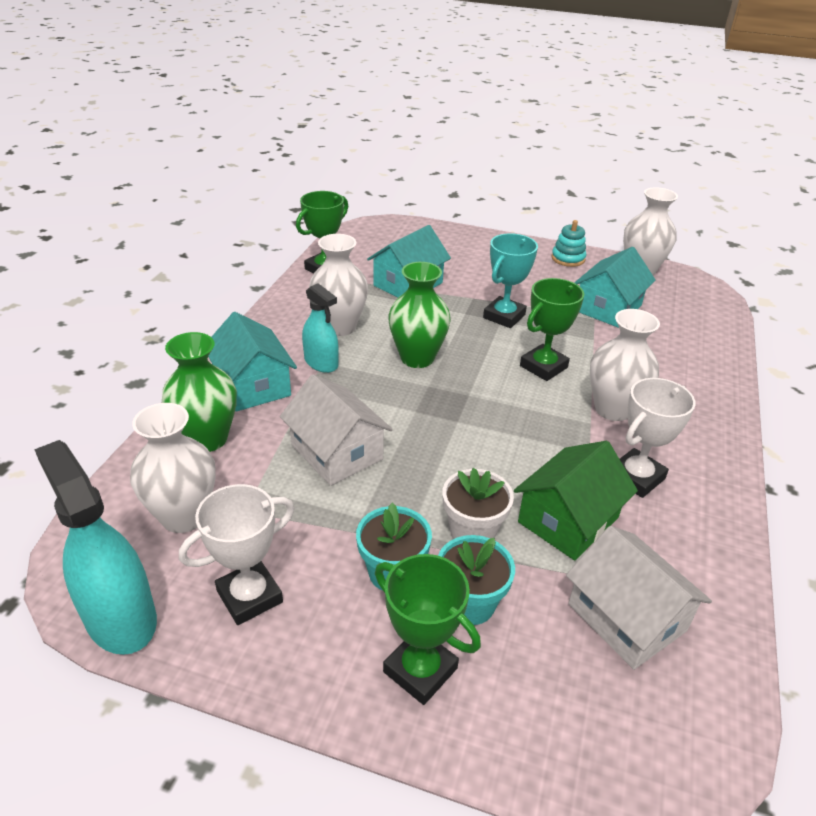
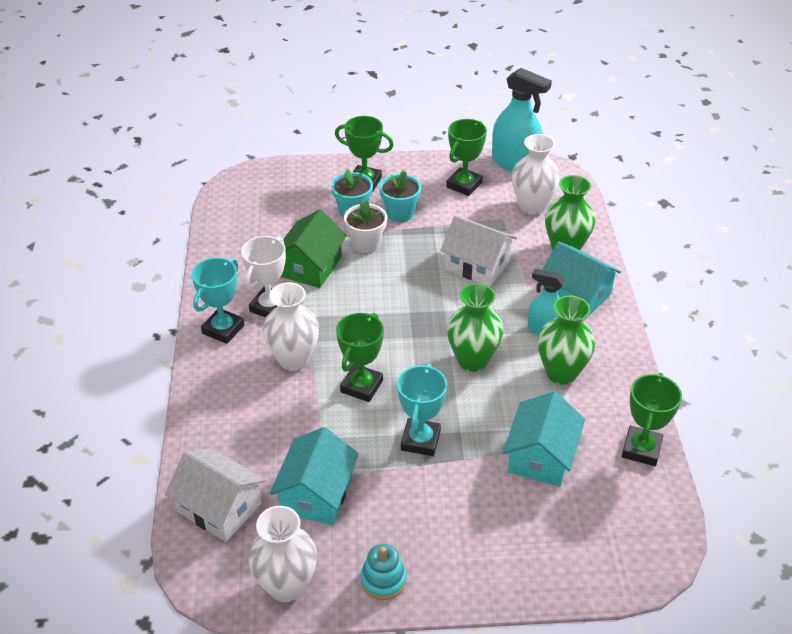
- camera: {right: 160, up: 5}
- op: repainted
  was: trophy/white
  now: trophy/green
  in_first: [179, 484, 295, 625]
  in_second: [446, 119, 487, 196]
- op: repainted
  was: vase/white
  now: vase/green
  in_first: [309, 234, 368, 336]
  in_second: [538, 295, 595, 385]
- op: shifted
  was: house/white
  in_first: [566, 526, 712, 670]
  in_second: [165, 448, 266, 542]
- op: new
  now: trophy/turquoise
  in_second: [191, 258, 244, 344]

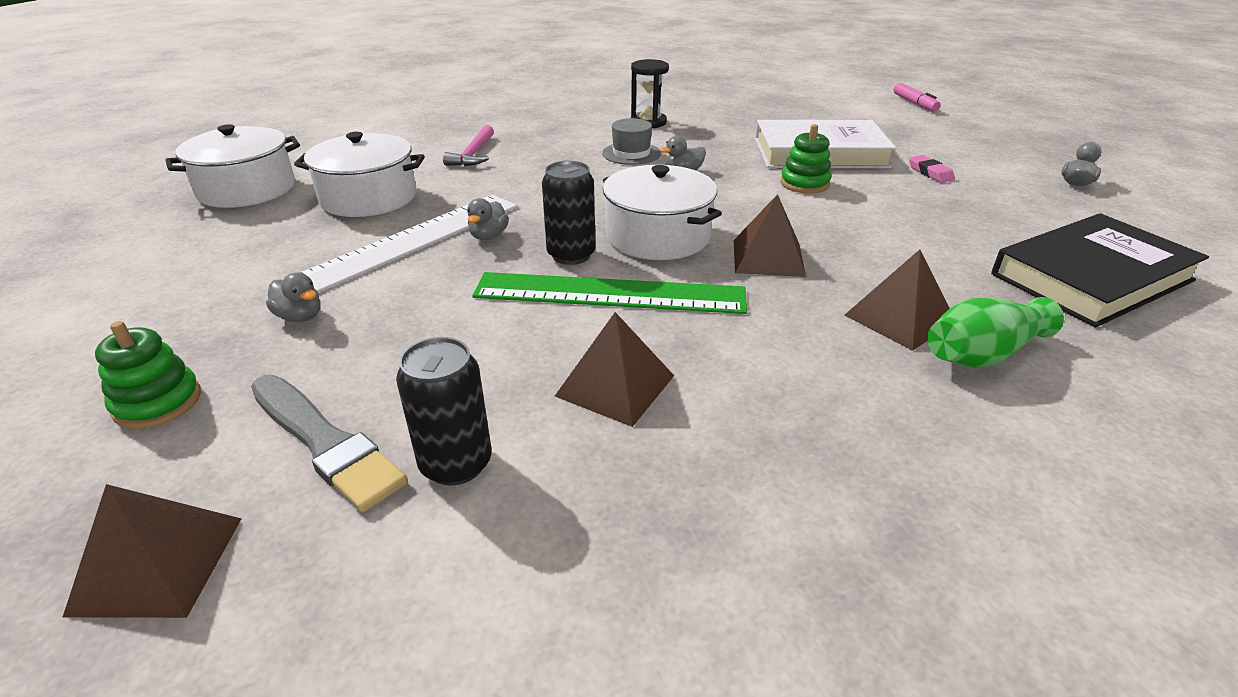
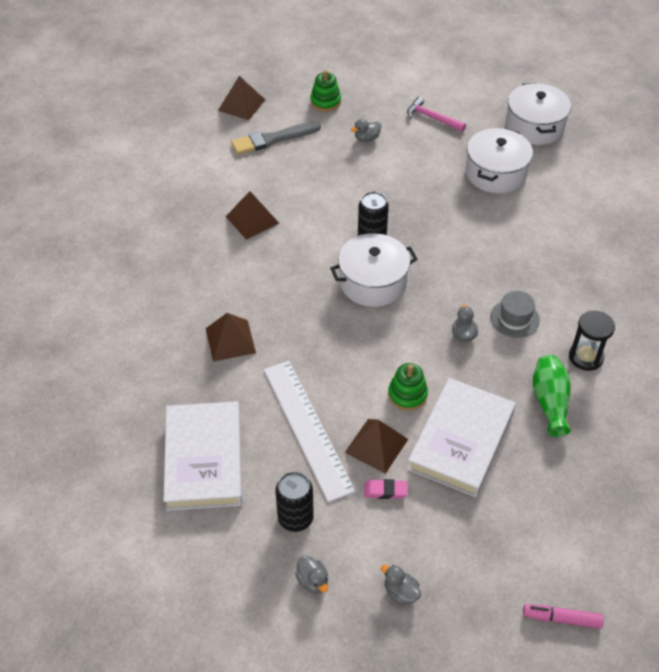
- camera: {right: 115, up: 15}
- op: shifted
  was: ruler/white
  in_first: [300, 195, 517, 293]
  in_second: [264, 361, 356, 502]
- op: shifted
  was: can/black
  in_first: [396, 337, 492, 486]
  in_second: [275, 471, 314, 532]
- op: shifted
  was: hammer/pink
  in_first: [443, 125, 494, 166]
  in_second: [407, 97, 466, 132]
- op: shifted
  was: duck/grey
  in_first: [467, 198, 509, 240]
  in_second: [381, 565, 421, 605]
- op: gone
  was: ruler/green
  in_first: [472, 272, 747, 314]
- op: shifted
  was: pyramid/brown
  in_first: [734, 194, 806, 277]
  in_second: [345, 419, 408, 474]
- op: shifted
  was: vase/green
  in_first: [927, 297, 1064, 368]
  in_second: [533, 355, 571, 437]
- op: repainted
  was: book/black
  now: book/white
  in_first: [991, 213, 1209, 327]
  in_second: [163, 401, 242, 511]

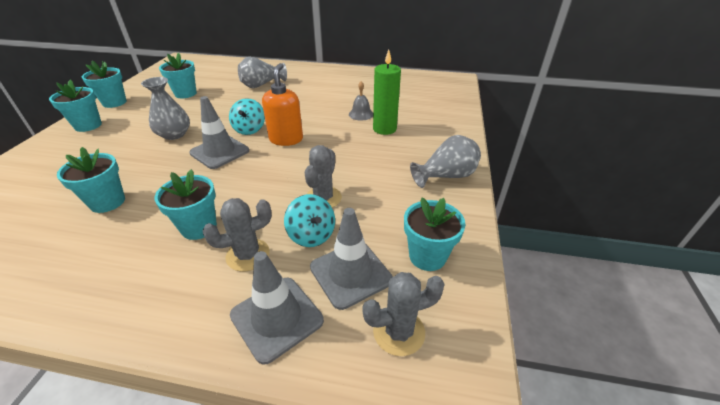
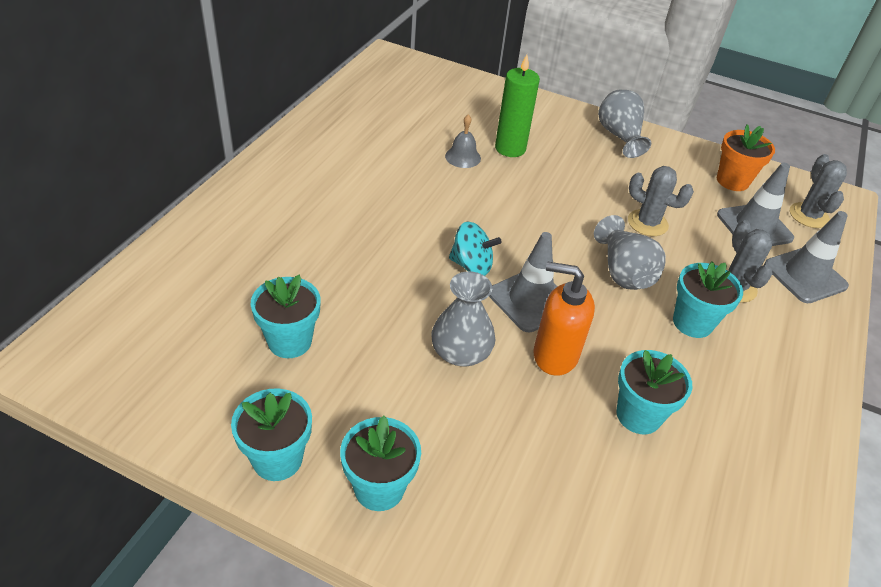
- camera: {right: -80, up: 5}
- op: shifted
  was: vase/grey
  in_first: [238, 57, 287, 88]
  in_second: [594, 215, 666, 290]
- op: shifted
  was: soap dispenser/orange
  in_first: [262, 63, 303, 146]
  in_second: [533, 261, 595, 376]
- op: gone
  was: spinning top/turquoise
  in_first: [284, 194, 335, 247]
- op: repainted
  was: flower pot/turquoise
  now: flower pot/orange
  in_first: [404, 198, 466, 271]
  in_second: [717, 125, 775, 191]

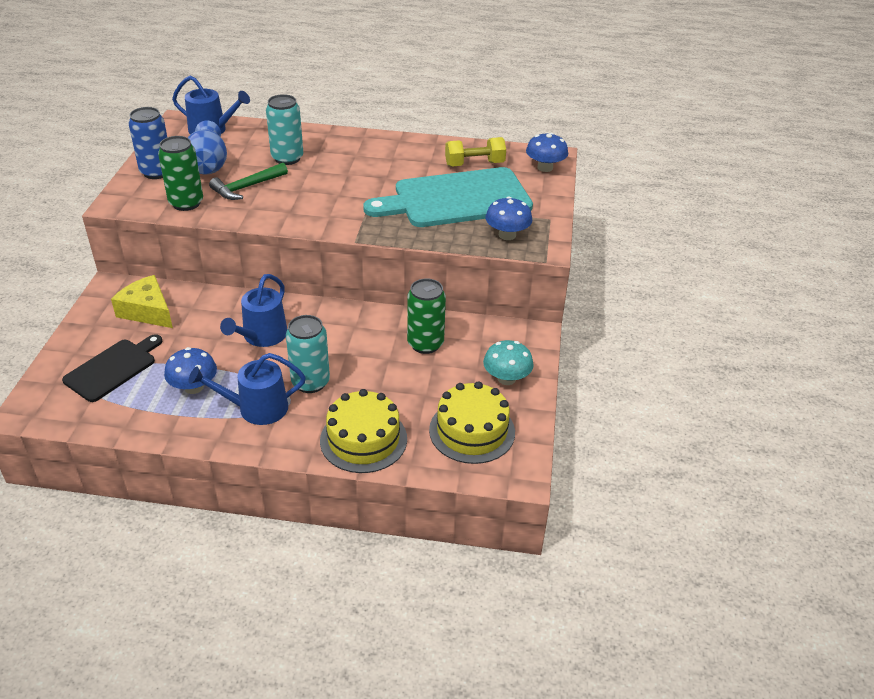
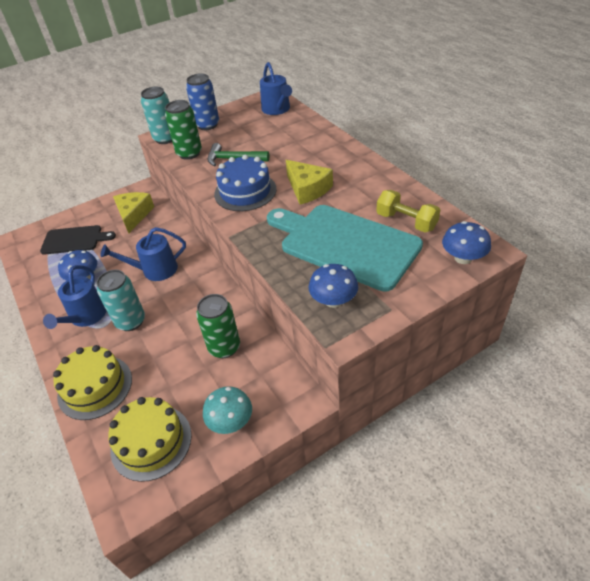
- camera: {right: 55, up: 5}
- op: gone
  was: vase/blue
  in_first: [188, 121, 227, 174]
- op: rotated
  was: watering can/blue
  in_first: [189, 353, 306, 425]
  in_second: [43, 265, 106, 329]
  clockwise: -120
- op: shifted
  was: can/turquoise
  in_first: [266, 94, 303, 165]
  in_second: [141, 87, 172, 144]
- op: new
  now: cake/blue
  in_second: [214, 155, 276, 211]
- op: new
  now: cheese/yellow
  in_second: [286, 160, 333, 205]

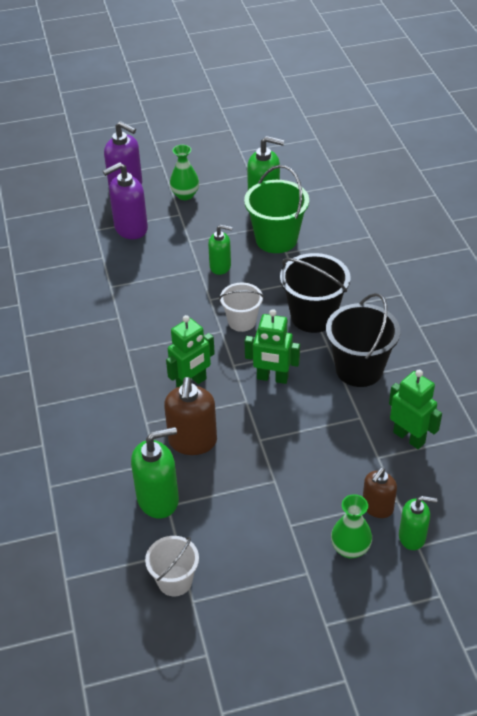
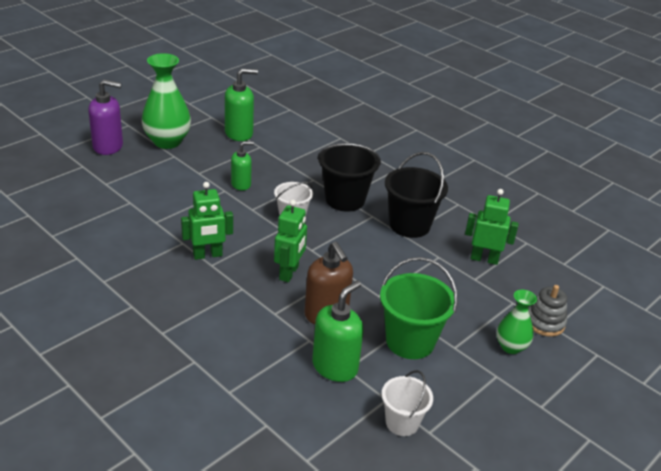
- camera: {right: -35, up: -10}
- op: gone
  was: soap dispenser/purple
  in_first: [103, 162, 148, 239]
- op: scaled
  was: vase/green
  in_first: [170, 145, 199, 200]
  in_second: [142, 53, 191, 149]
  ratio: 1.76
- op: shifted
  was: bucket/green
  in_first: [244, 165, 309, 253]
  in_second: [380, 257, 458, 359]
- op: shifted
  was: robot/green
  in_first: [245, 309, 300, 384]
  in_second: [181, 182, 233, 260]
- op: gone
  was: soap dispenser/brown
  in_first: [363, 468, 397, 518]
- op: swapped
  was: soap dispenser/green
  now: stacking toy/grey
  in_first: [399, 496, 438, 550]
  in_second: [529, 285, 567, 337]

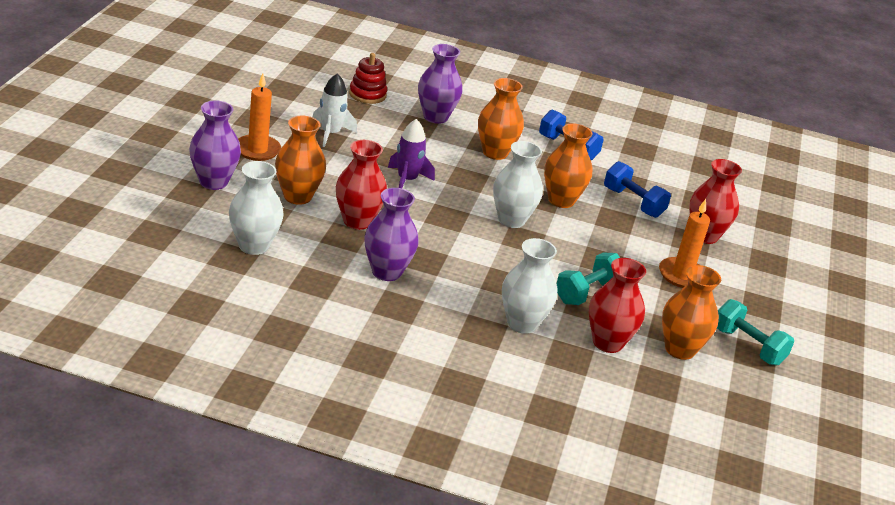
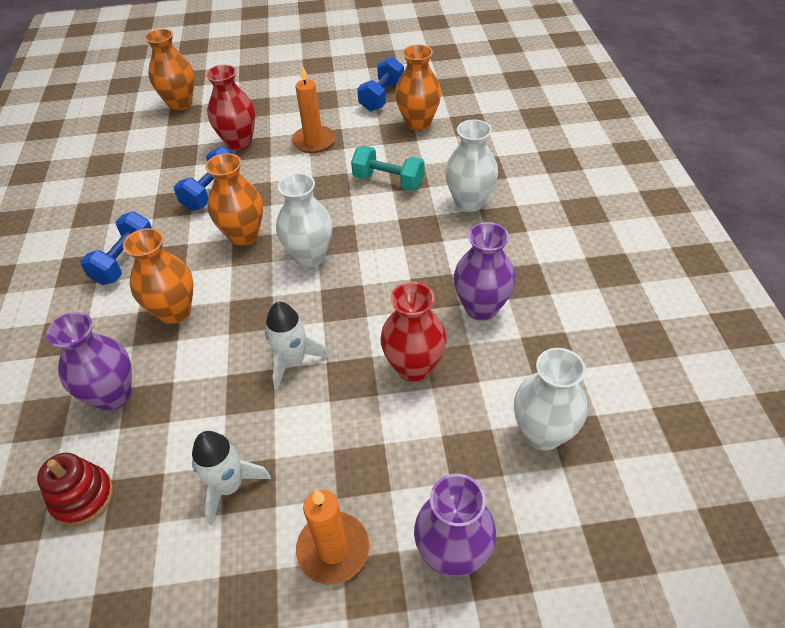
- camera: {right: -105, up: 15}
- op: shifted
  was: vase/orange
  in_first: [275, 116, 326, 205]
  in_second: [144, 29, 194, 111]
- op: repainted
  was: rocket/purple
  now: rocket/white
  in_first: [388, 119, 435, 188]
  in_second: [265, 302, 329, 390]
- op: gone
  was: vase/red
  in_first: [589, 258, 646, 353]
- op: repainted
  was: dumbbell/turquoise
  now: dumbbell/blue
  in_first: [717, 299, 794, 365]
  in_second: [357, 57, 404, 111]

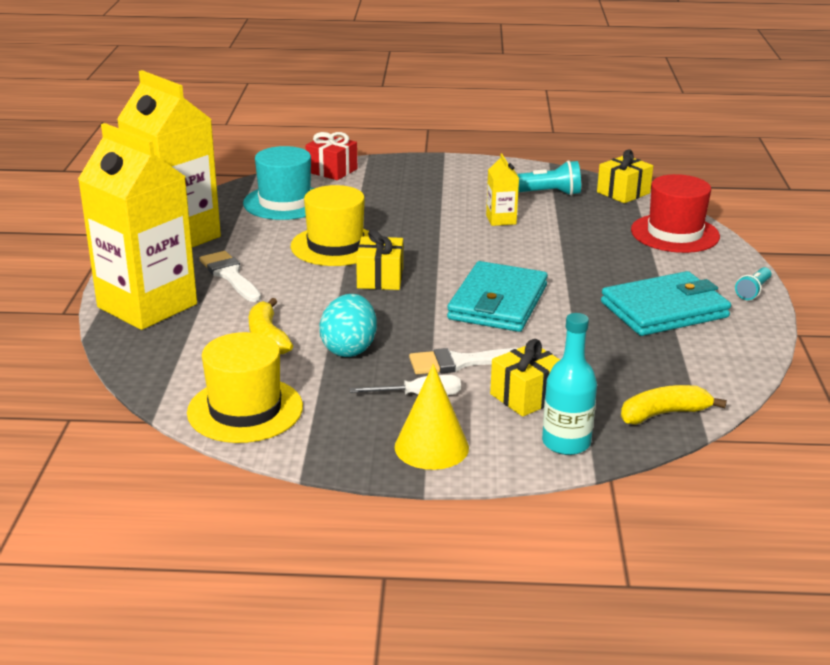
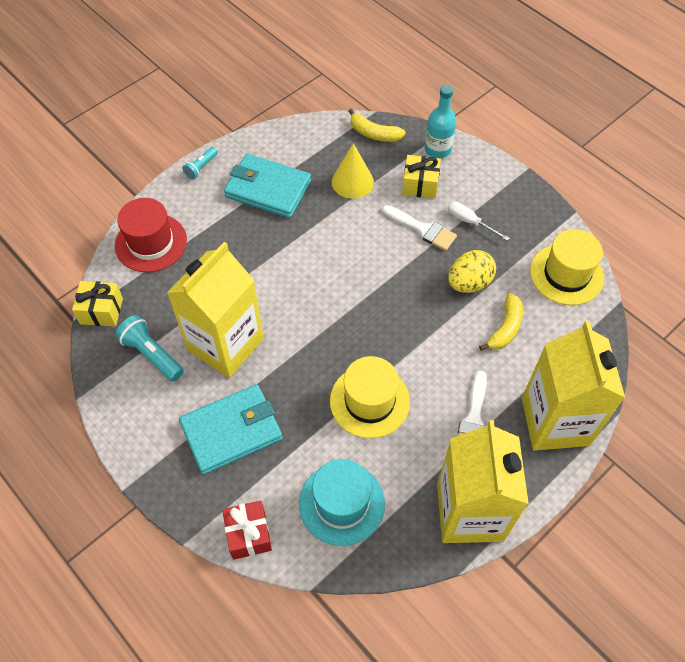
- camera: {right: -135, up: 30}
- op: repainted
  was: egg/turquoise
  now: egg/yellow
  in_first: [320, 294, 377, 357]
  in_second: [448, 250, 496, 293]
- op: gone
  was: gift/yellow
  in_first: [356, 229, 403, 290]
- op: shifted
  was: cone/yellow
  in_first: [395, 364, 469, 470]
  in_second: [332, 143, 374, 199]
- op: shifted
  was: wallet/turquoise
  in_first: [447, 261, 548, 332]
  in_second: [179, 384, 283, 475]
- op: scaled
  was: carton/yellow
  in_first: [486, 154, 519, 226]
  in_second: [167, 242, 264, 378]
  ratio: 2.4
- op: rotated
  was: flashlight/turquoise
  in_first: [735, 267, 771, 300]
  in_second: [183, 147, 218, 179]
  clockwise: 135

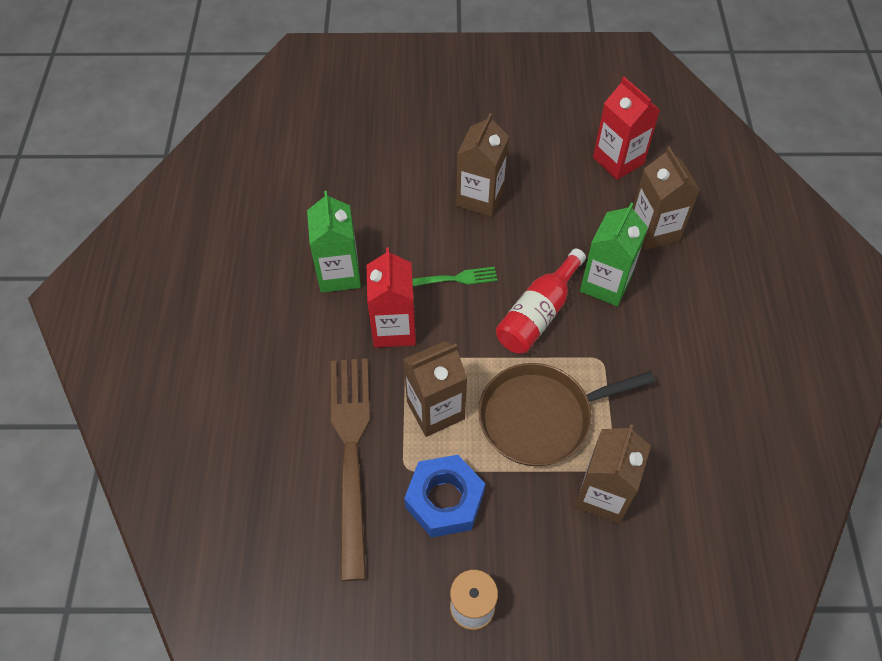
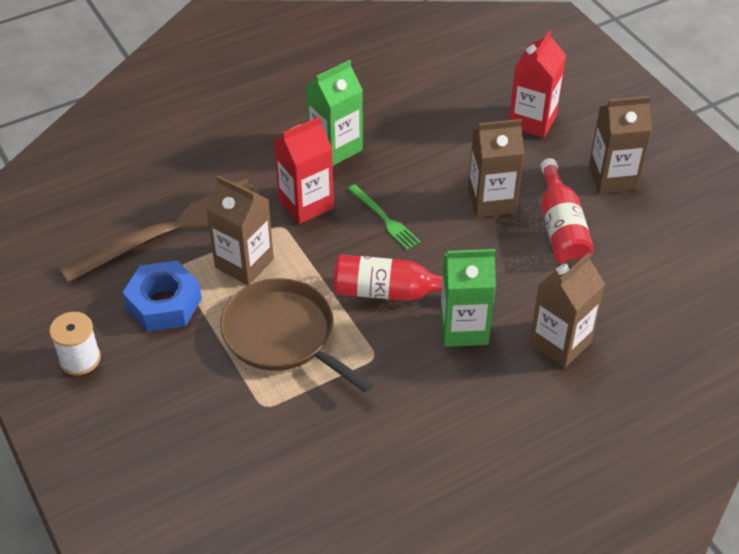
- camera: {right: 60, up: -10}
- op: shifted
  was: carton/brown
  in_first: [575, 424, 651, 524]
  in_second: [589, 96, 652, 194]
- op: shifted
  was: carton/red
  in_first: [593, 77, 660, 180]
  in_second: [509, 30, 566, 138]
- op: new
  now: bottle/red
  in_second: [541, 158, 594, 264]

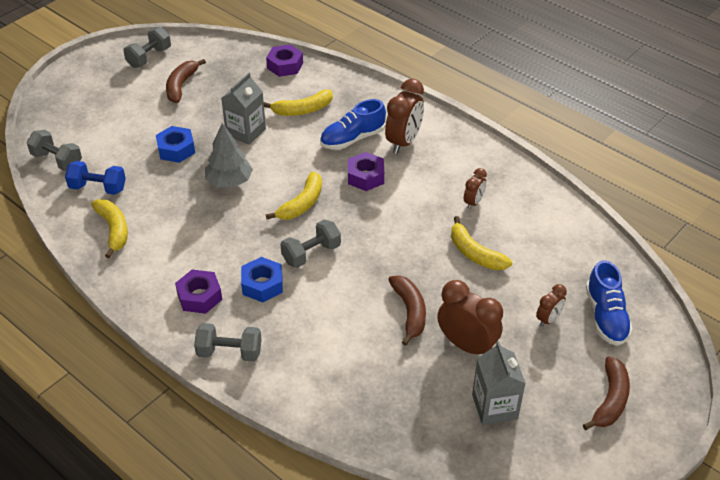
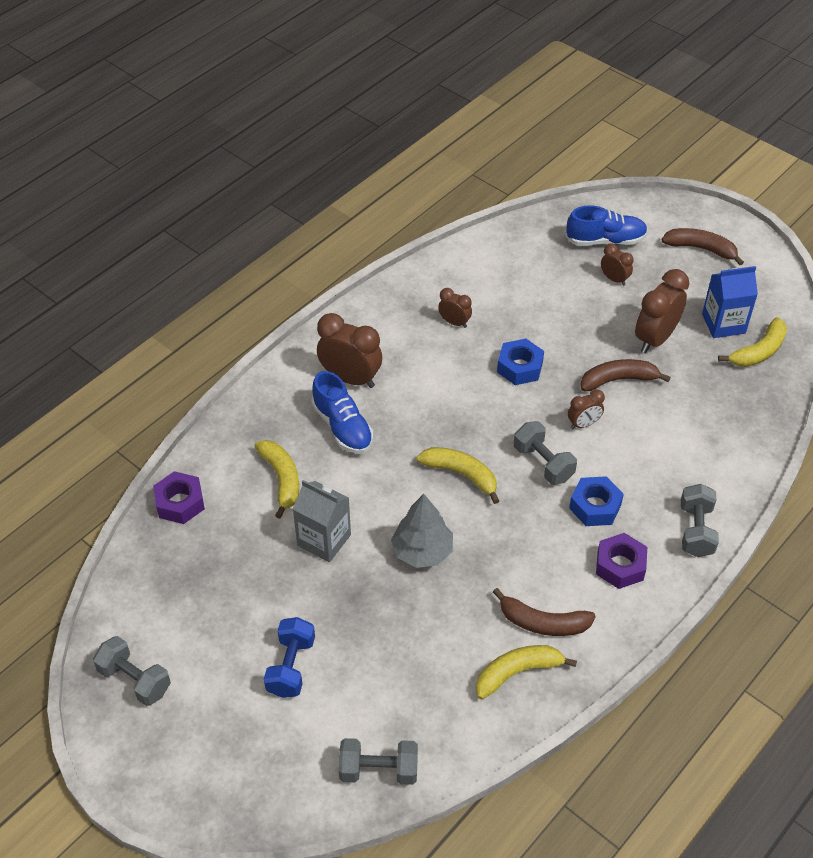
- camera: {right: -90, up: 5}
- op: rotated
  was: dumbbell/grey
  in_first: [27, 130, 82, 171]
  in_second: [338, 738, 418, 785]
  clockwise: 60
- op: shifted
  was: dumbbell/blue
  in_first: [65, 161, 126, 195]
  in_second: [264, 617, 315, 698]
- op: shifted
  was: nut/blue
  in_first: [156, 126, 195, 163]
  in_second: [497, 339, 544, 385]
- op: shifted
  was: banana/brown
  in_first: [166, 59, 206, 103]
  in_second: [493, 588, 596, 636]
- op: gone
  was: nut/purple
  in_first: [348, 152, 384, 191]
- op: shifted
  was: banana/yellow
  in_first: [451, 216, 512, 270]
  in_second: [718, 317, 787, 367]
- op: repainted
  was: carton/grey
  now: carton/blue
  in_first: [472, 341, 526, 425]
  in_second: [702, 266, 758, 338]
- op: new
  now: clock/brown
  in_second: [568, 390, 605, 429]

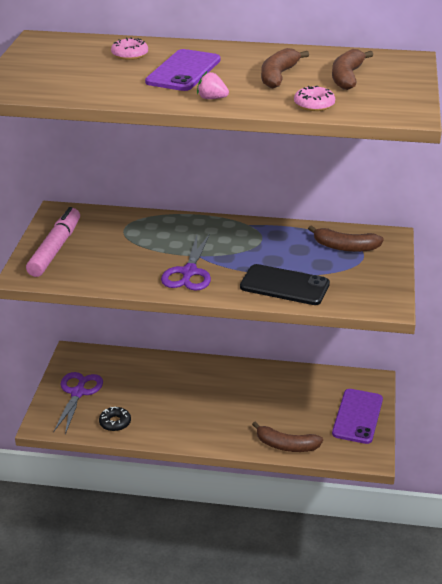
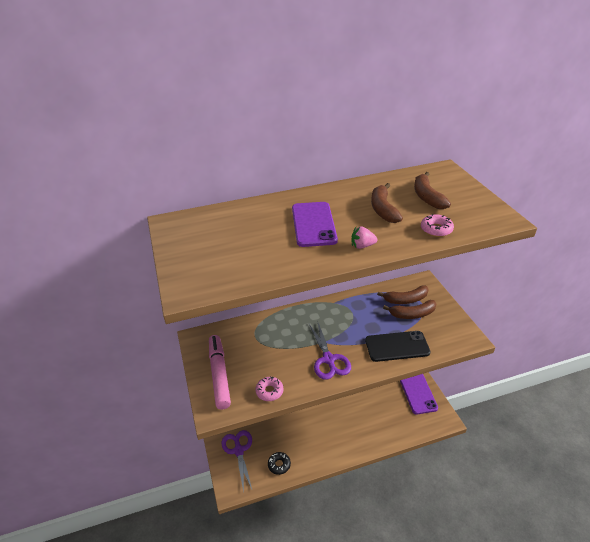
- camera: {right: -25, up: 5}
- op: shifted
  was: donut/pink
  in_first: [111, 37, 148, 60]
  in_second: [255, 376, 283, 401]
- op: shifted
  was: banana/brown
  in_first: [252, 421, 323, 452]
  in_second: [383, 300, 436, 319]

